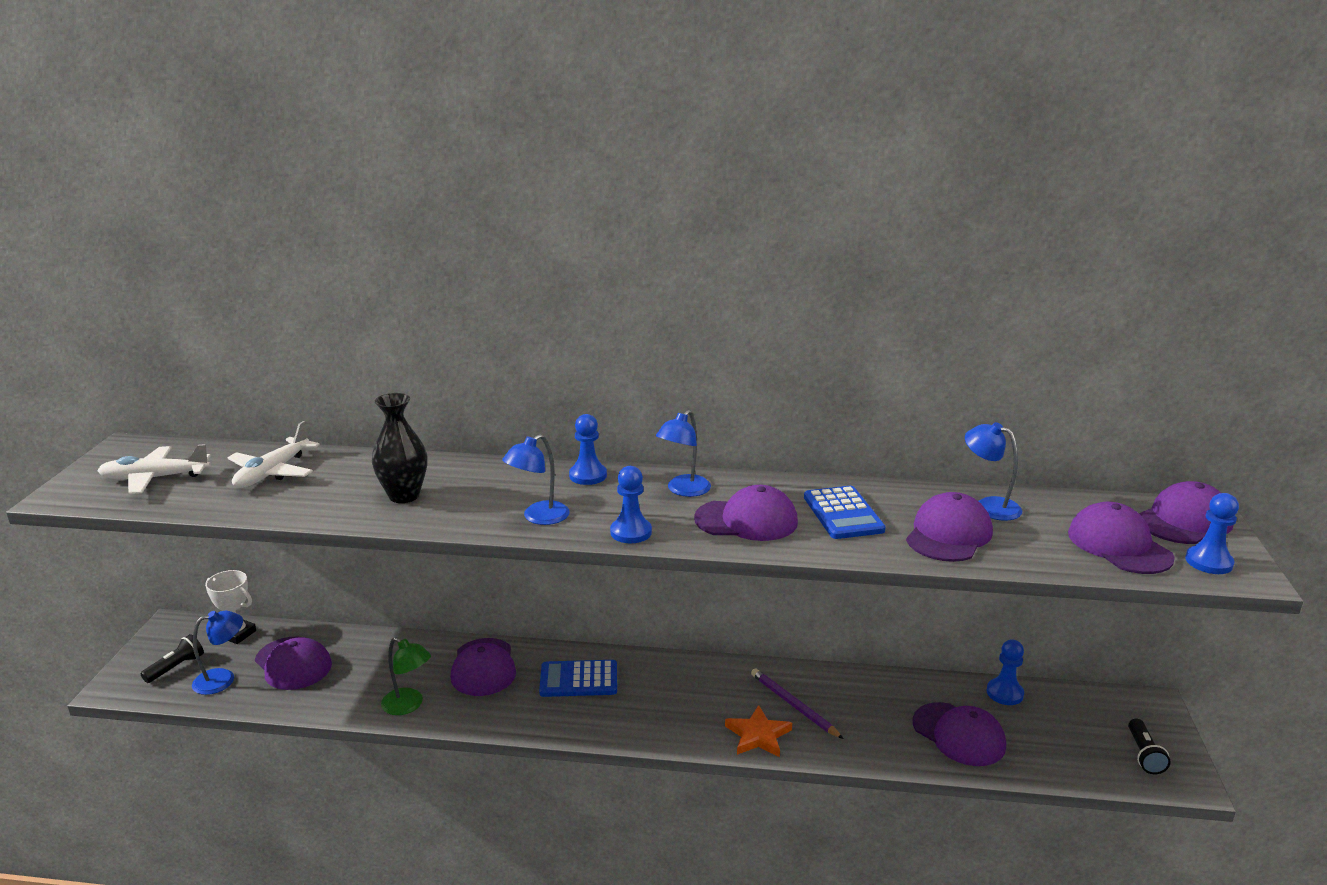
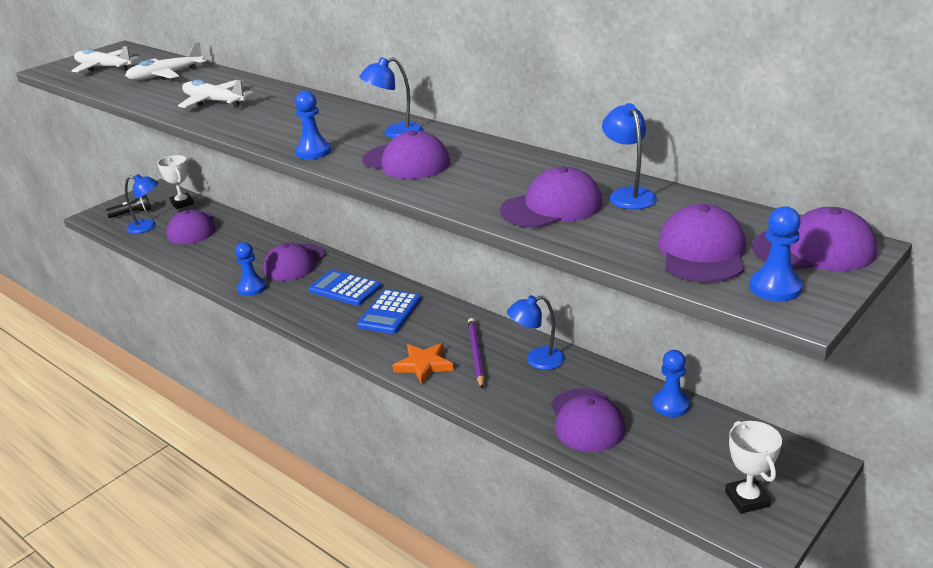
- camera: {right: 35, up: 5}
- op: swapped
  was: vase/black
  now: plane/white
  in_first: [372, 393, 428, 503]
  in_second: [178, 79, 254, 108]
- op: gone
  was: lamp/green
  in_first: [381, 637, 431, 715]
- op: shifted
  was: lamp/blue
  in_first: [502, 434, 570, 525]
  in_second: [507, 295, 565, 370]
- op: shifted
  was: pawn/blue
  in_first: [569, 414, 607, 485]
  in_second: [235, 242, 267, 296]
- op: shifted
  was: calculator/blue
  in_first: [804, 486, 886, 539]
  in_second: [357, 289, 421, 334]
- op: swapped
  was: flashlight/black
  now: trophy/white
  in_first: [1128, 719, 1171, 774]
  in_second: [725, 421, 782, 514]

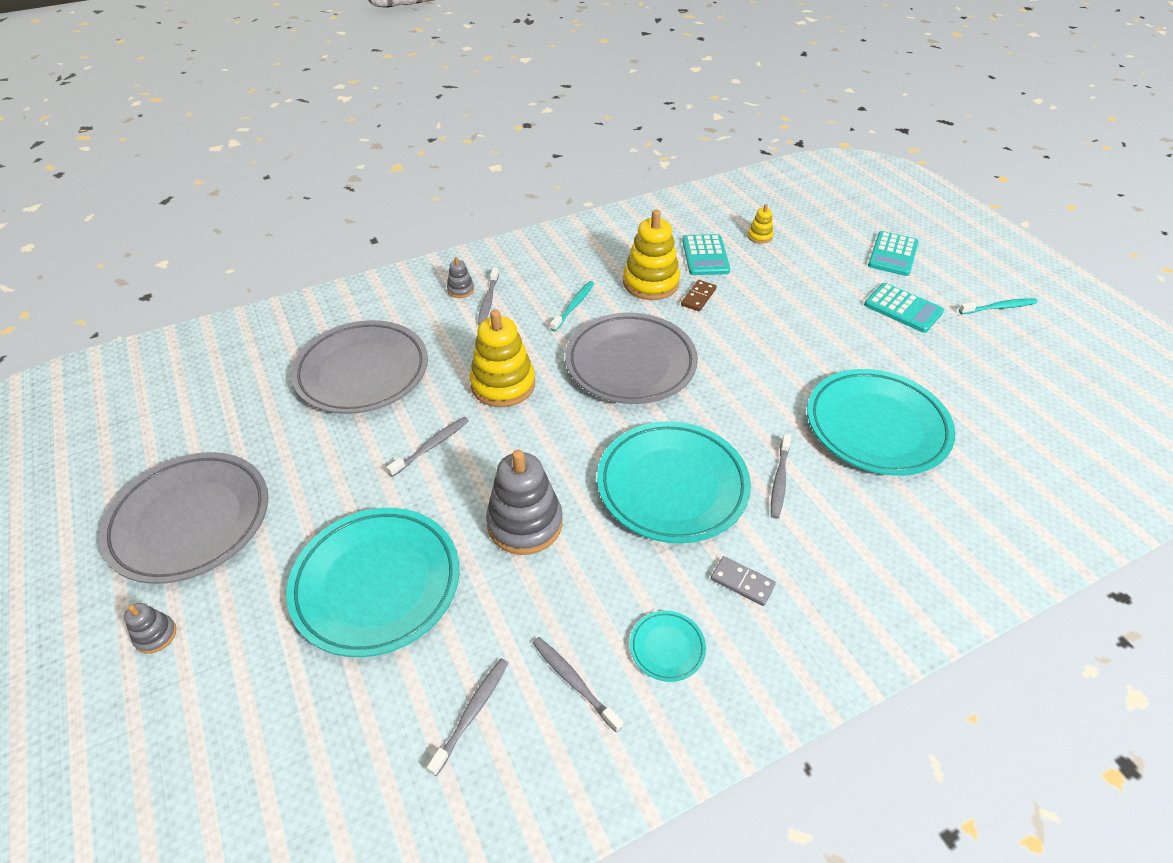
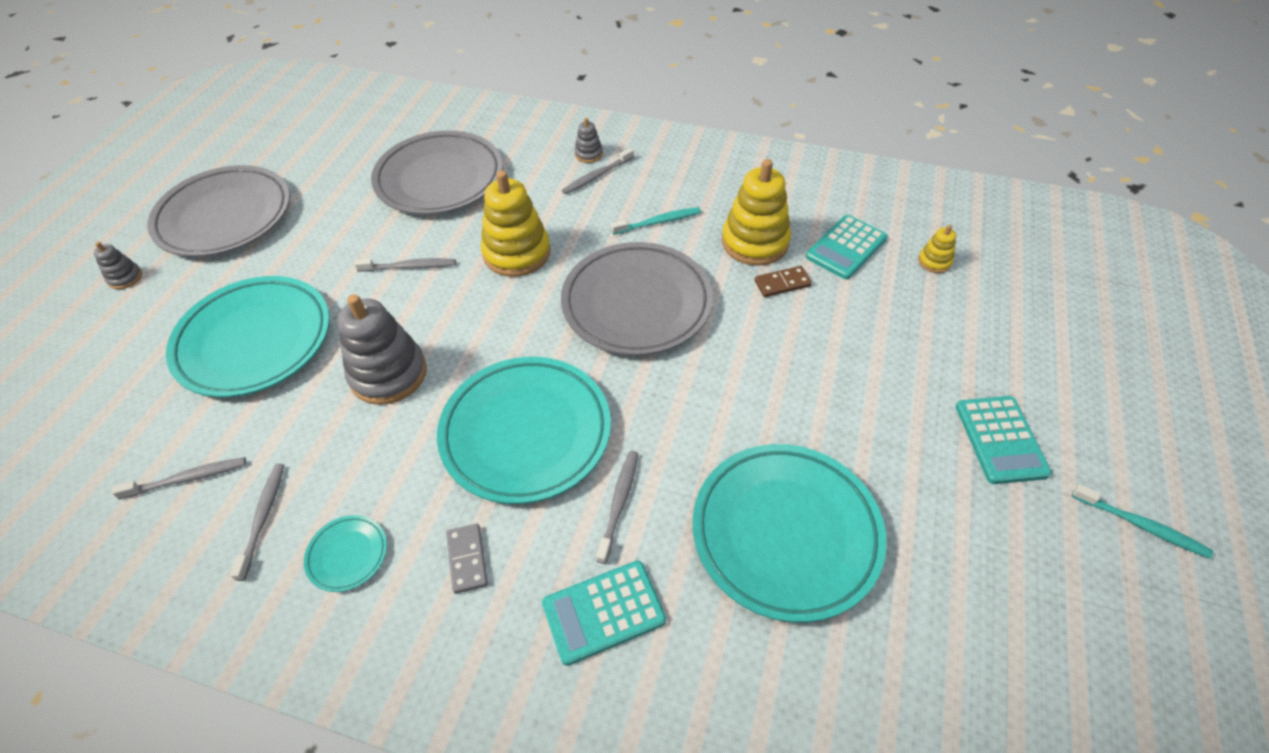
- camera: {right: 45, up: 5}
- op: rotated
  was: toothbrush/grey
  in_first: [771, 434, 791, 519]
  in_second: [596, 451, 638, 564]
  clockwise: 135
- op: shifted
  was: calculator/turquoise
  in_first: [868, 231, 919, 276]
  in_second: [542, 560, 666, 666]

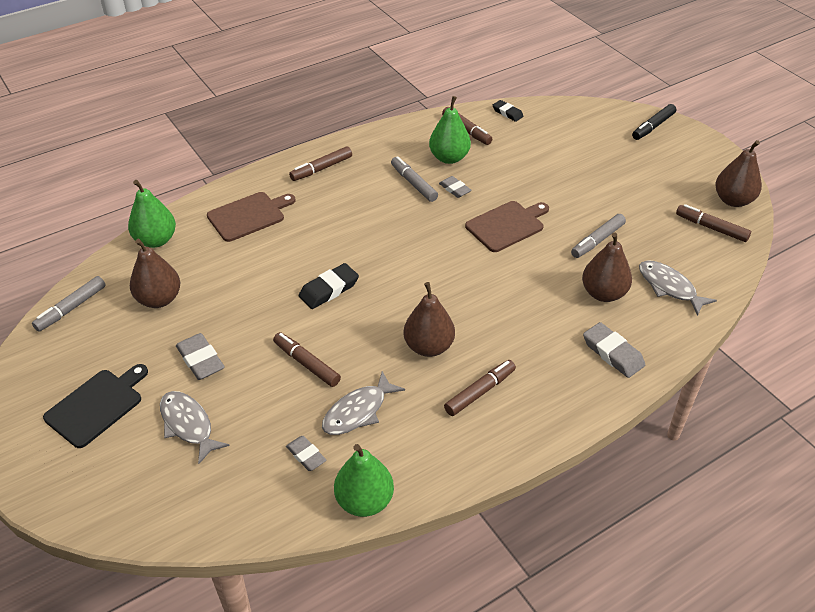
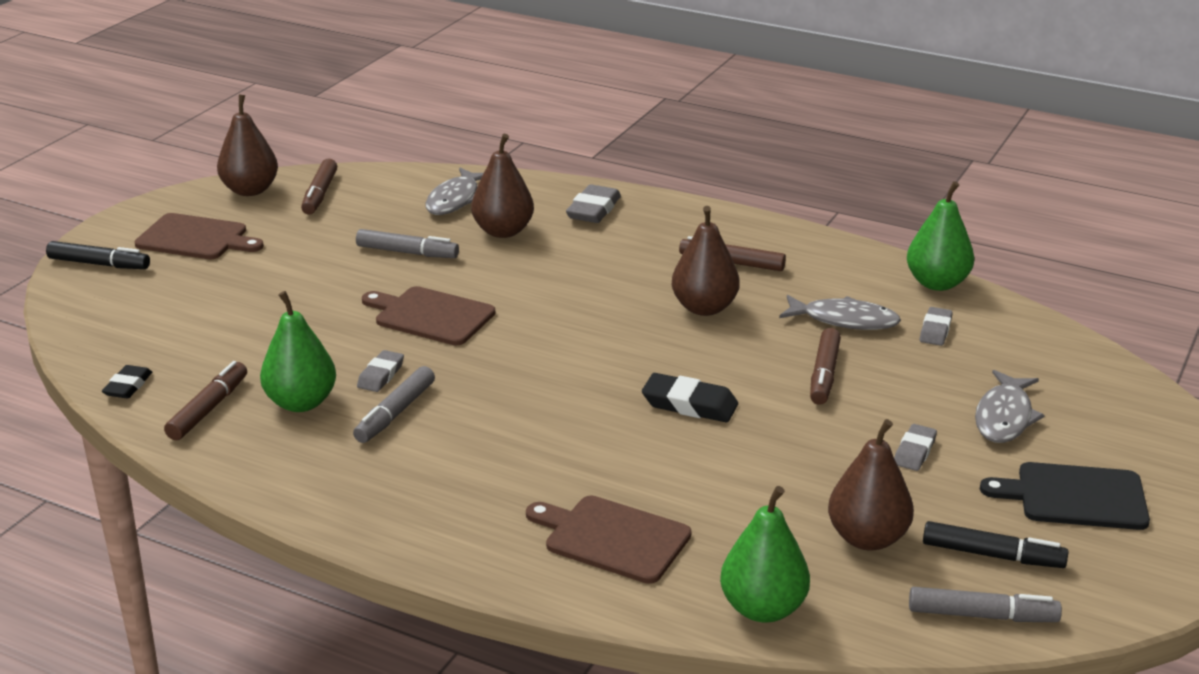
- camera: {right: -120, up: -15}
- op: scaled
  was: eraser/grey
  in_first: [176, 333, 225, 380]
  in_second: [894, 424, 937, 471]
  ratio: 0.65
- op: gone
  was: marker/brown
  in_first: [289, 146, 352, 181]
- op: new
  now: cutting board/brown
  in_second: [134, 213, 264, 259]
- op: new
  now: marker/black
  in_second: [923, 521, 1069, 568]

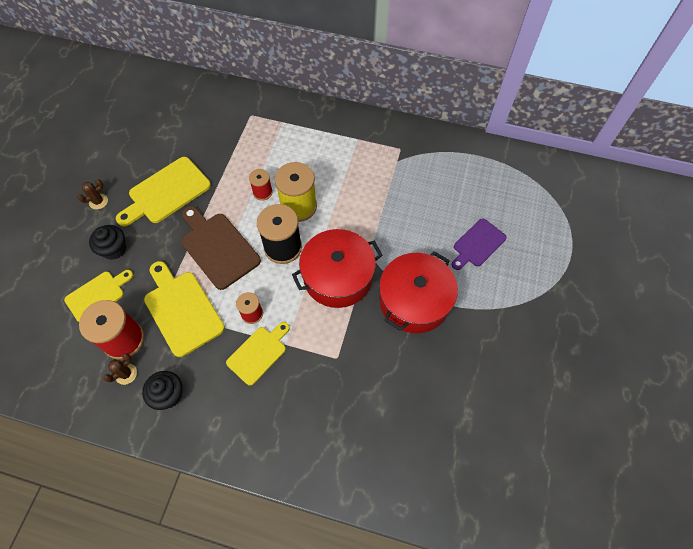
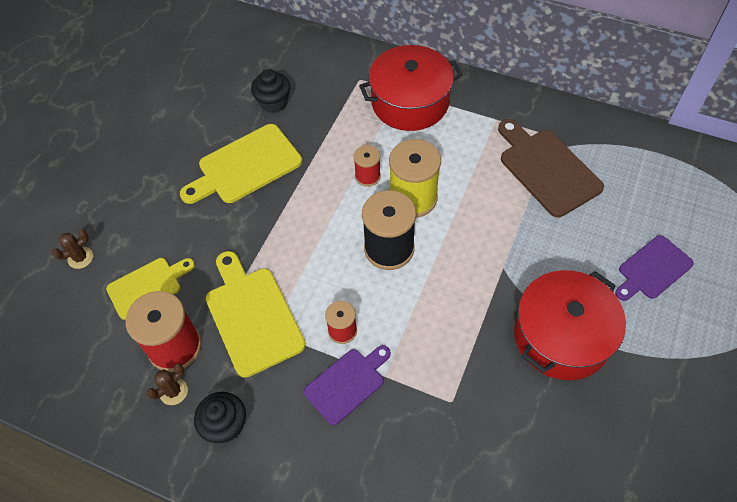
- camera: {right: 10, up: -5}
- op: shifted
  was: cactus/brown
  in_first: [77, 179, 108, 210]
  in_second: [52, 230, 93, 269]
- op: shifted
  was: cupcake/black
  in_first: [89, 225, 126, 260]
  in_second: [251, 69, 290, 113]
- op: shifted
  was: cutting board/brown
  in_first: [181, 206, 261, 290]
  in_second: [498, 119, 604, 217]
- op: repainted
  was: cutting board/yellow
  now: cutting board/purple
  in_first: [226, 322, 290, 386]
  in_second: [304, 345, 391, 425]
- op: shifted
  was: pot/red
  in_first: [292, 229, 382, 308]
  in_second: [359, 45, 462, 131]

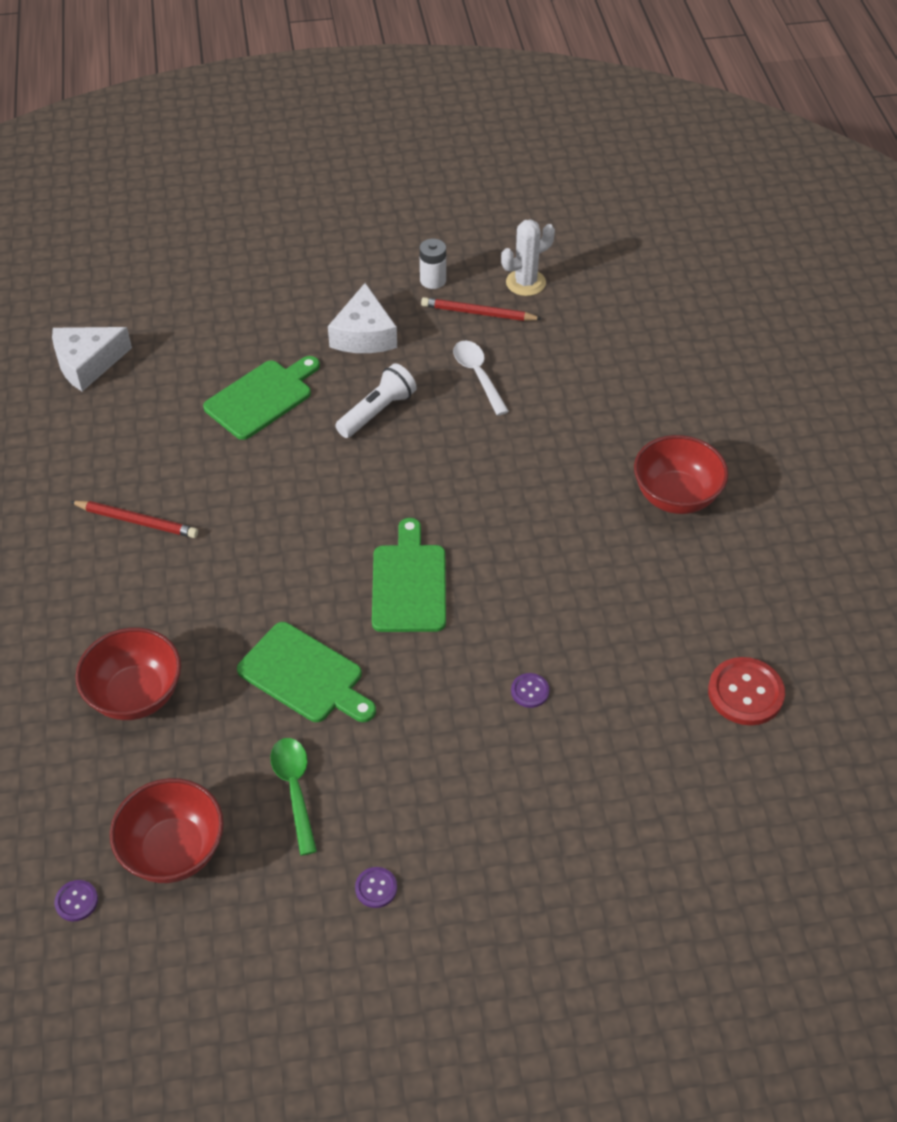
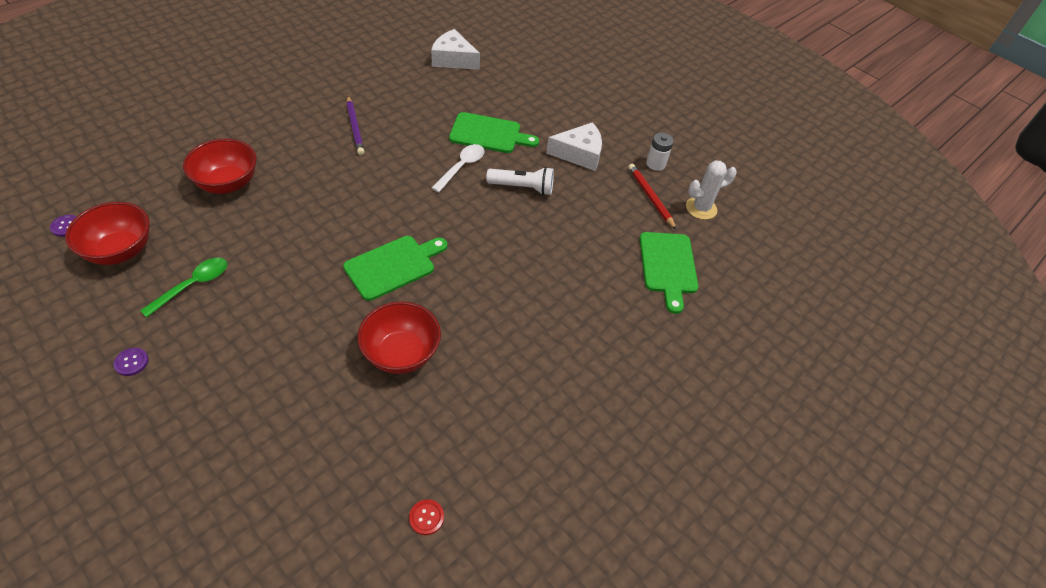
- camera: {right: 50, up: 0}
- op: repainted
  was: pencil/red
  now: pencil/purple
  in_first: [70, 501, 198, 538]
  in_second: [346, 96, 365, 155]
- op: shifted
  was: cutting board/green
  in_first: [237, 622, 376, 722]
  in_second: [640, 232, 698, 314]
- op: rotated
  was: cheese/white
  in_first: [328, 283, 397, 353]
  in_second: [546, 122, 602, 171]
  clockwise: -150
- op: shifted
  was: spoon/white
  in_first: [453, 340, 509, 416]
  in_second: [432, 144, 484, 192]
- op: rotated
  was: cactus/white
  in_first: [501, 219, 555, 296]
  in_second: [686, 160, 737, 220]
  clockwise: -45
- op: gone
  was: button/purple
  in_first: [511, 673, 549, 708]
- op: shifted
  was: bowl/red
  in_first: [634, 435, 728, 514]
  in_second: [357, 301, 441, 374]
- op: scaled
  was: button/red
  in_first: [708, 657, 785, 725]
  in_second: [409, 500, 444, 535]
  ratio: 0.51

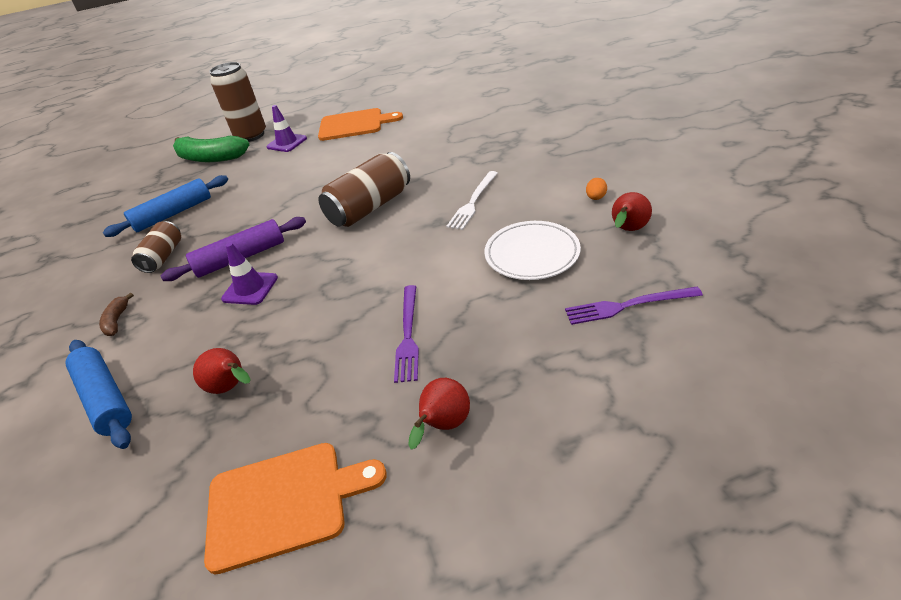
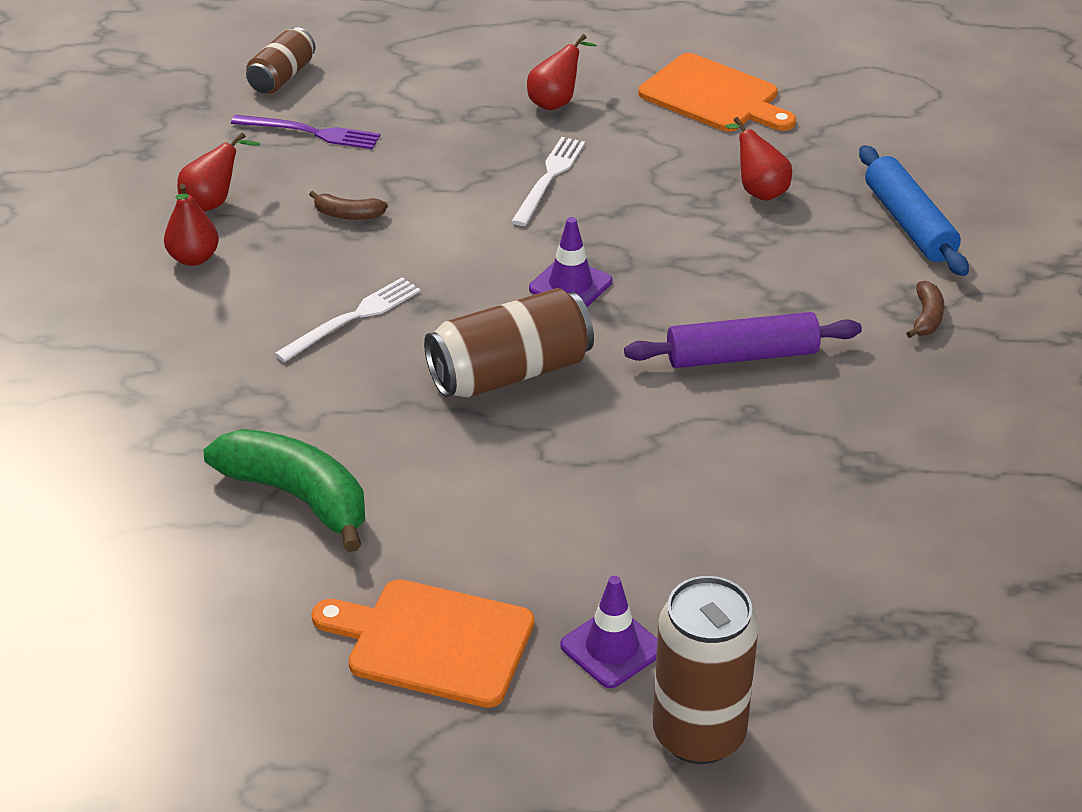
- camera: {right: -165, up: 0}
- op: gone
  was: rolling pin/blue
  in_first: [103, 175, 228, 237]
- op: shifted
  was: can/brown
  in_first: [131, 221, 181, 273]
  in_second: [246, 27, 316, 93]
- op: shifted
  was: banana/green
  in_first: [173, 136, 249, 162]
  in_second: [204, 429, 365, 552]
- op: rotated
  was: cutting board/orange
  in_first: [204, 443, 387, 574]
  in_second: [638, 53, 796, 132]
  clockwise: -150
- op: shifted
  was: traffic cone/purple
  in_first: [221, 243, 278, 305]
  in_second: [529, 217, 612, 307]
- op: repainted
  was: fork/purple
  now: fork/white
  in_first: [394, 285, 419, 383]
  in_second: [511, 137, 585, 226]
- op: swapped
  was: plate/white
  now: banana/brown
  in_first: [484, 221, 581, 280]
  in_second: [309, 191, 388, 220]
- op: swapped
  was: egg/orange
  now: pear/red
  in_first: [586, 178, 607, 200]
  in_second: [164, 184, 219, 266]

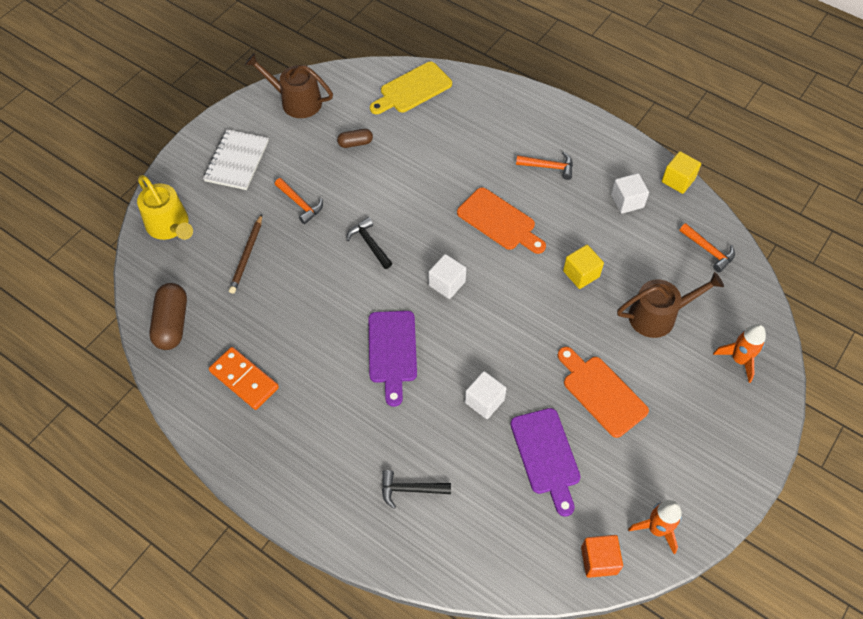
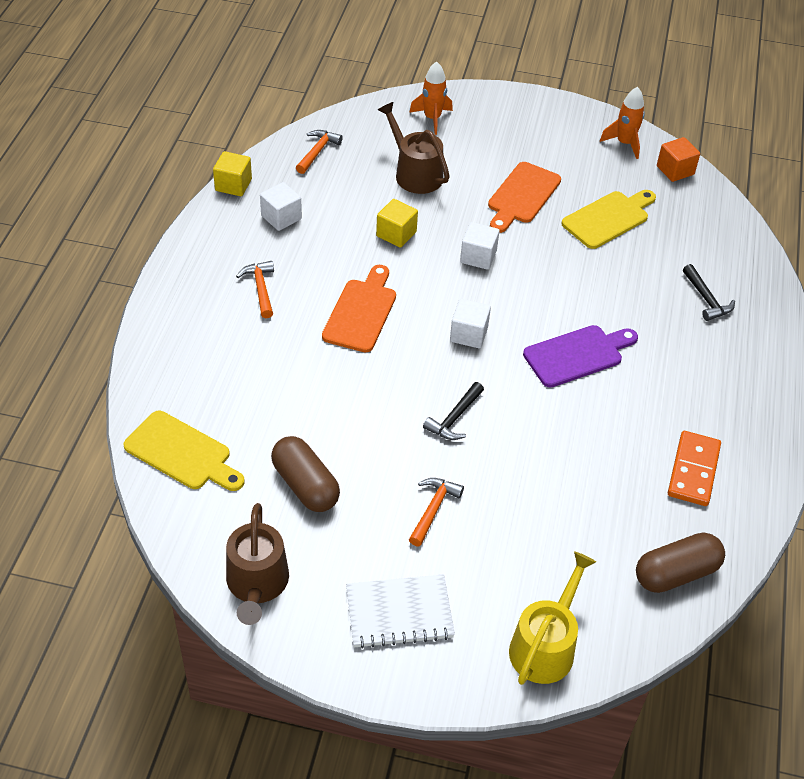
- camera: {right: -115, up: -10}
- op: gone
  was: pencil/brown
  in_first: [229, 214, 262, 294]
- op: scaled
  was: capsule/brown
  in_first: [337, 129, 373, 148]
  in_second: [271, 436, 340, 512]
  ratio: 1.78
- op: shifted
  was: cube/white
  in_first: [465, 371, 507, 419]
  in_second: [460, 222, 499, 270]
- op: repainted
  was: cutting board/purple
  now: cutting board/yellow
  in_first: [510, 408, 581, 517]
  in_second: [561, 190, 656, 249]

